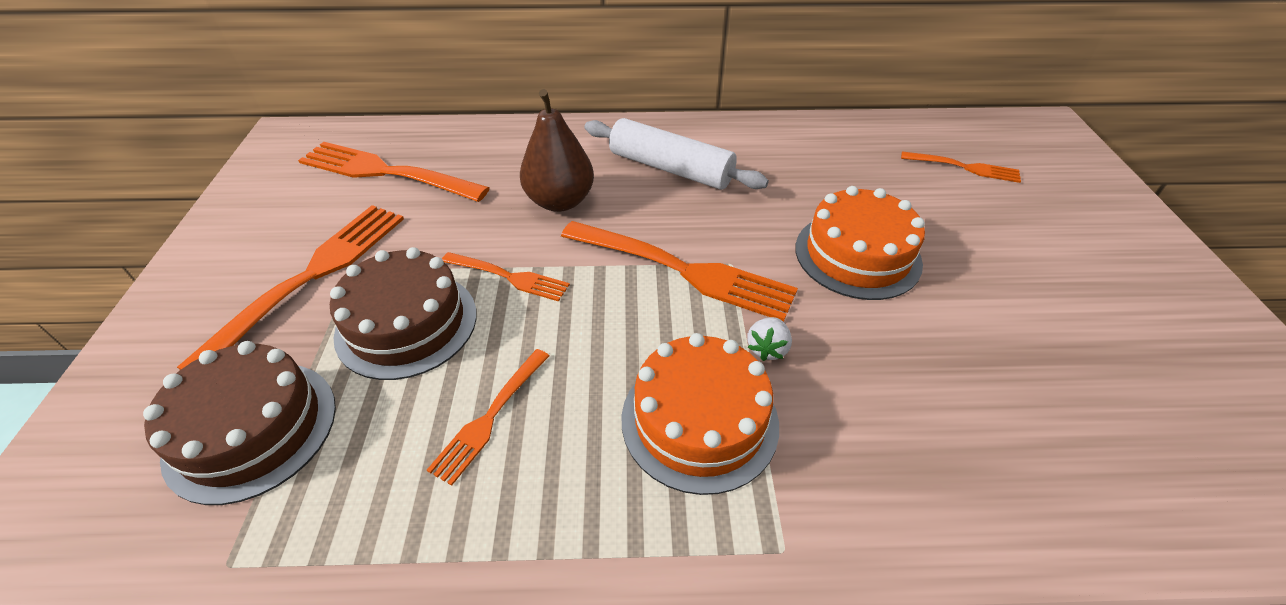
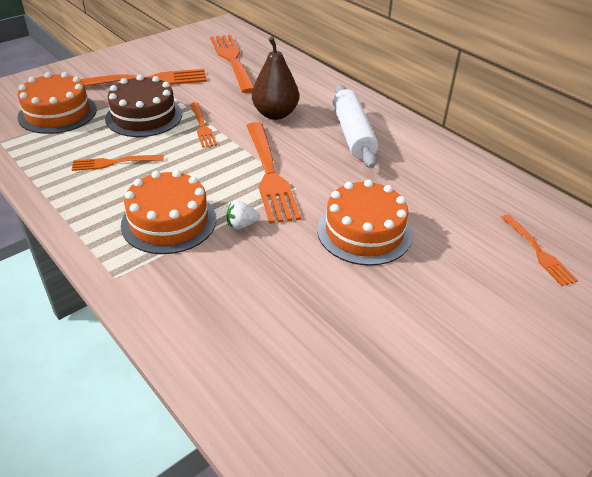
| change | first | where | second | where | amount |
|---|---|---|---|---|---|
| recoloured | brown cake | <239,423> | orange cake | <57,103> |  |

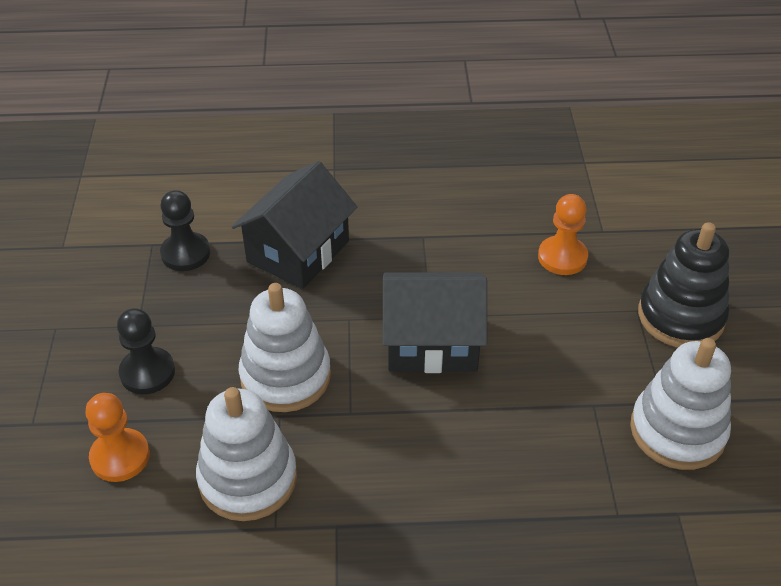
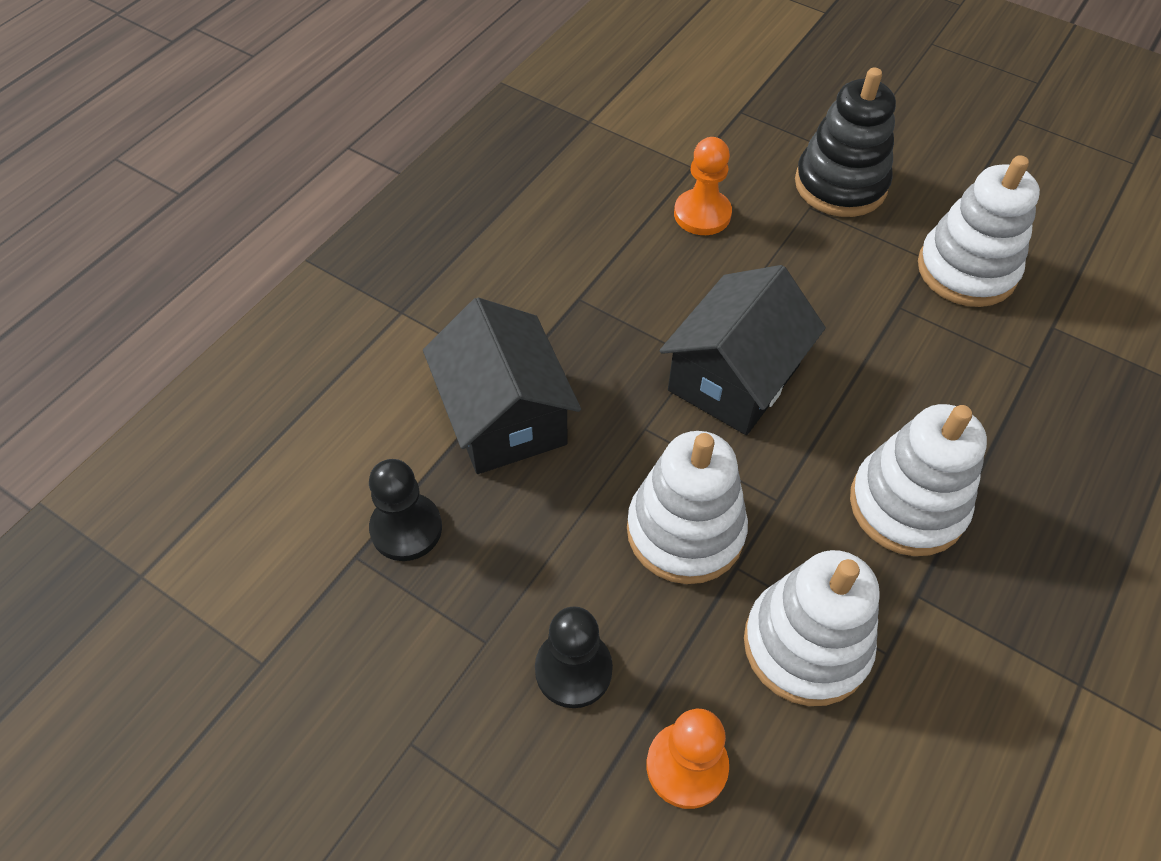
| change | first | where | second | where | amount |
|---|---|---|---|---|---|
| added |  |  | white stacking toy | <918,480> |  |

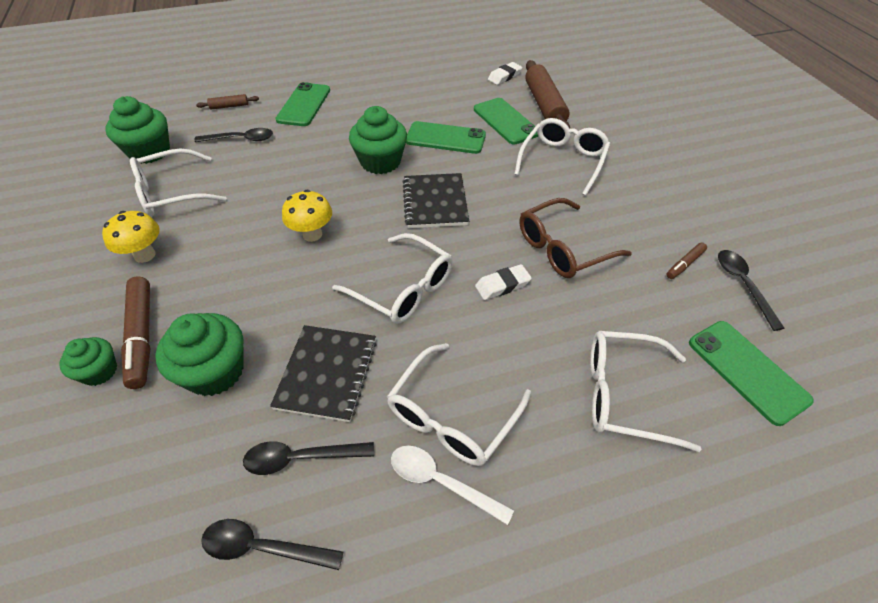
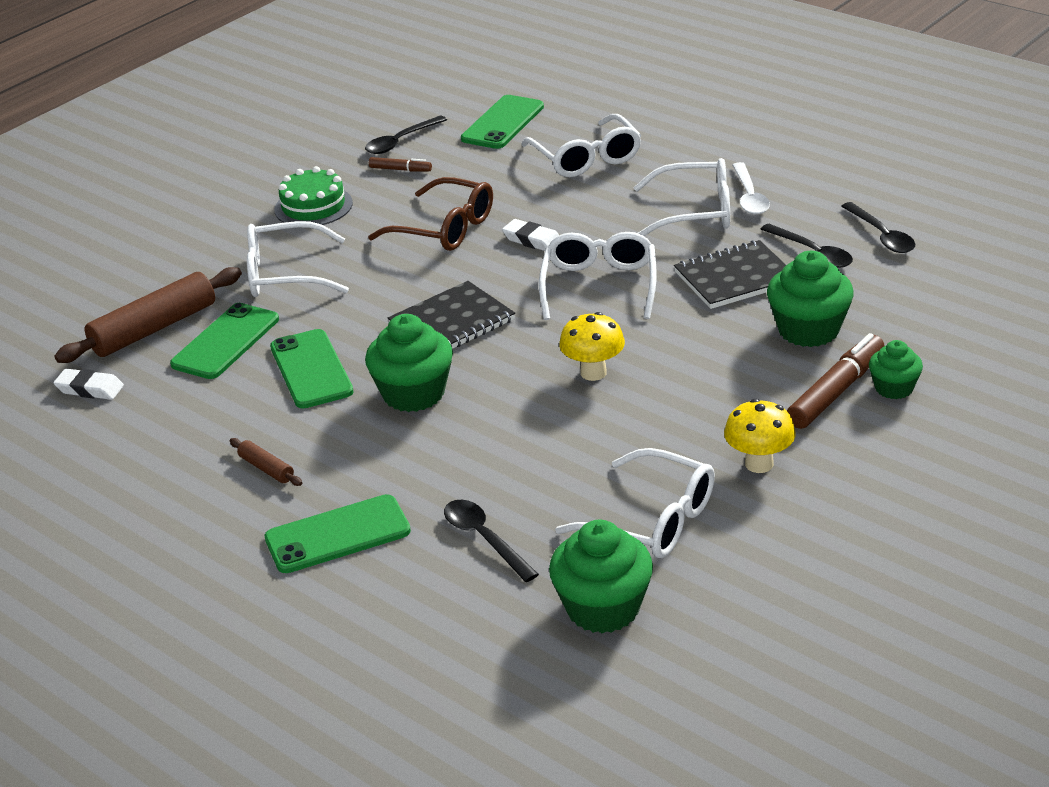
| change | first | where | second | where | amount |
|---|---|---|---|---|---|
| moved | brown rolling pin | <227,102> |  | <266,462> |  |
| added |  |  | green cake | <313,195> |  |

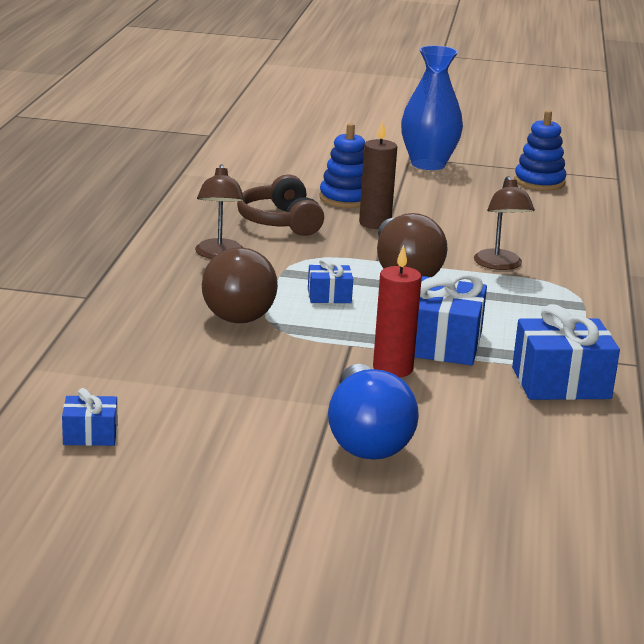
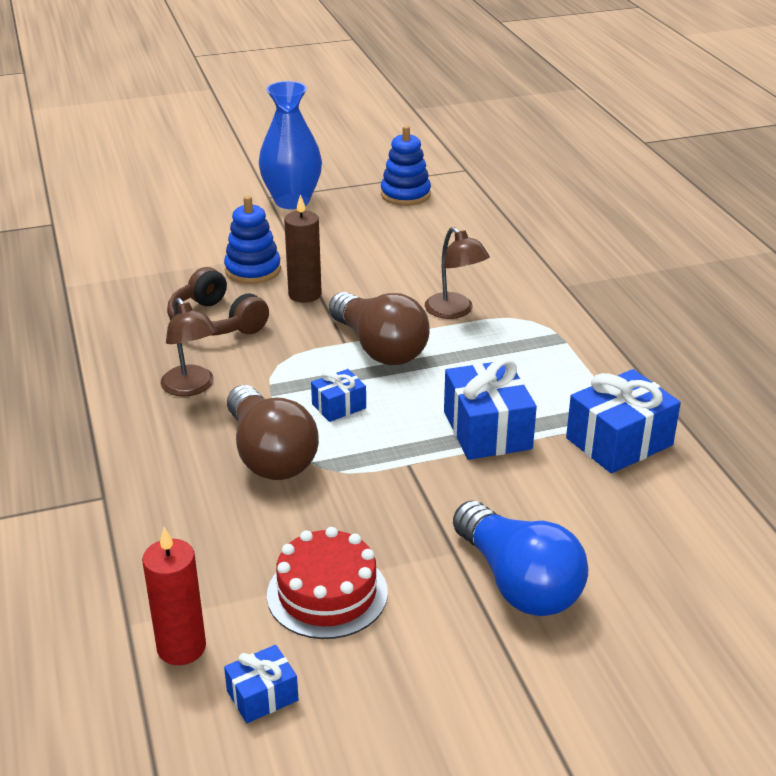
| change | first | where | second | where | amount |
|---|---|---|---|---|---|
| moved | red candle | <397,311> |  | <174,596> |  |
| added |  |  | red cake | <327,583> |  |

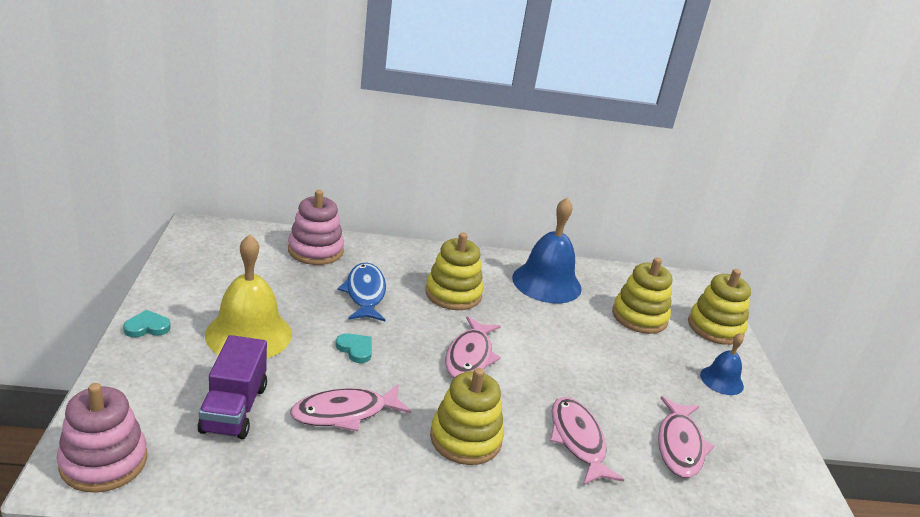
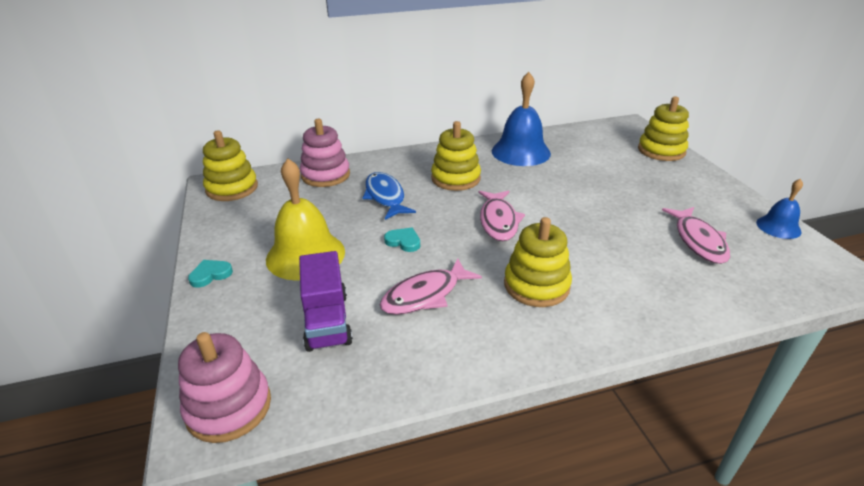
| change | first | where | second | where | amount |
|---|---|---|---|---|---|
| moved | yellow stacking toy | <642,295> |  | <230,165> |  |
| moved | blue bell | <722,364> |  | <779,209> |  |
| removed | pink fish | <587,441> |  |  |  |

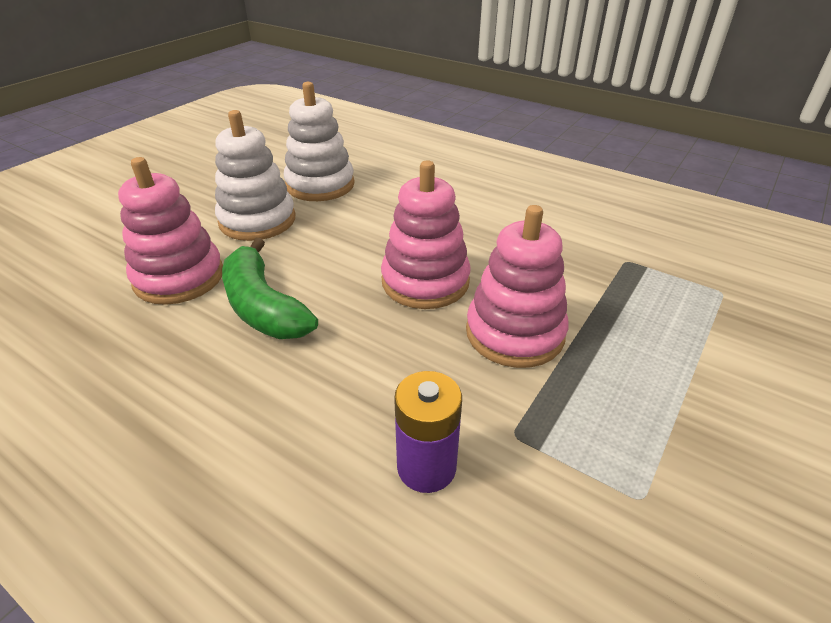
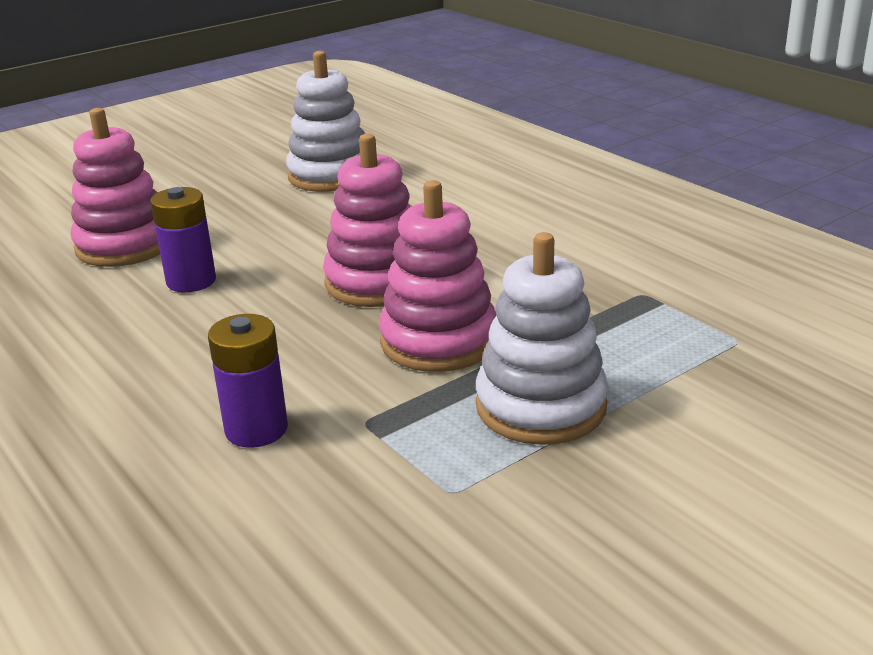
| change | first | where | second | where | amount |
|---|---|---|---|---|---|
| replaced | green banana | <270,288> | purple battery | <183,239> |  |
| moved | white stacking toy | <255,175> |  | <542,338> |  |

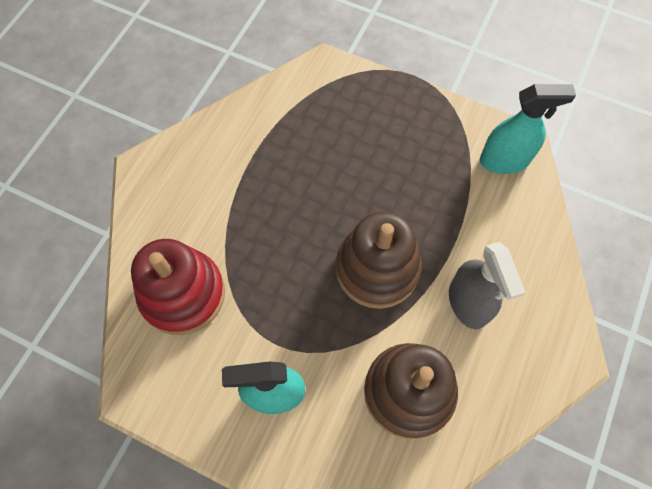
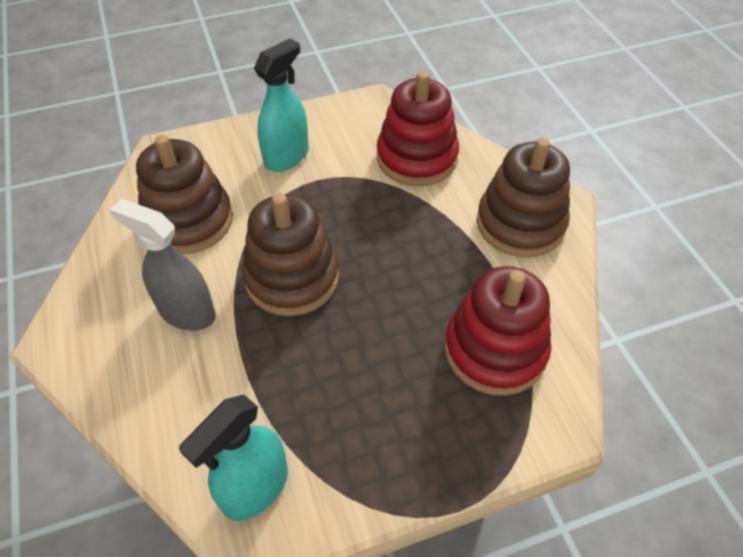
| change | first | where | second | where | amount |
|---|---|---|---|---|---|
| added |  |  | red stacking toy | <498,331> |  |
| added |  |  | brown stacking toy | <523,197> |  |

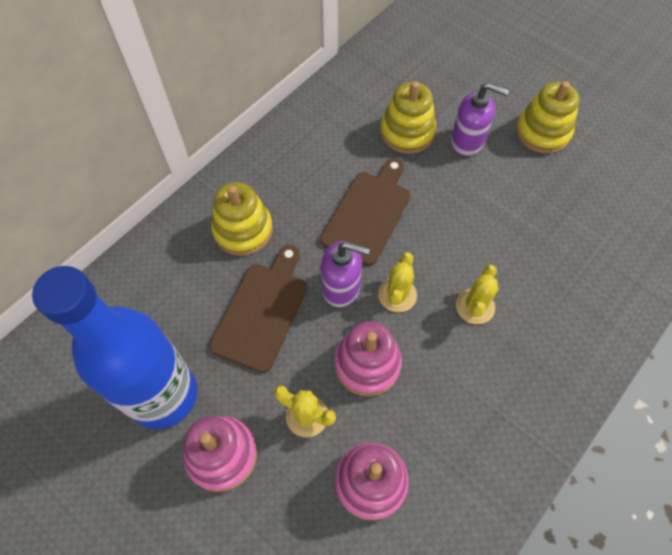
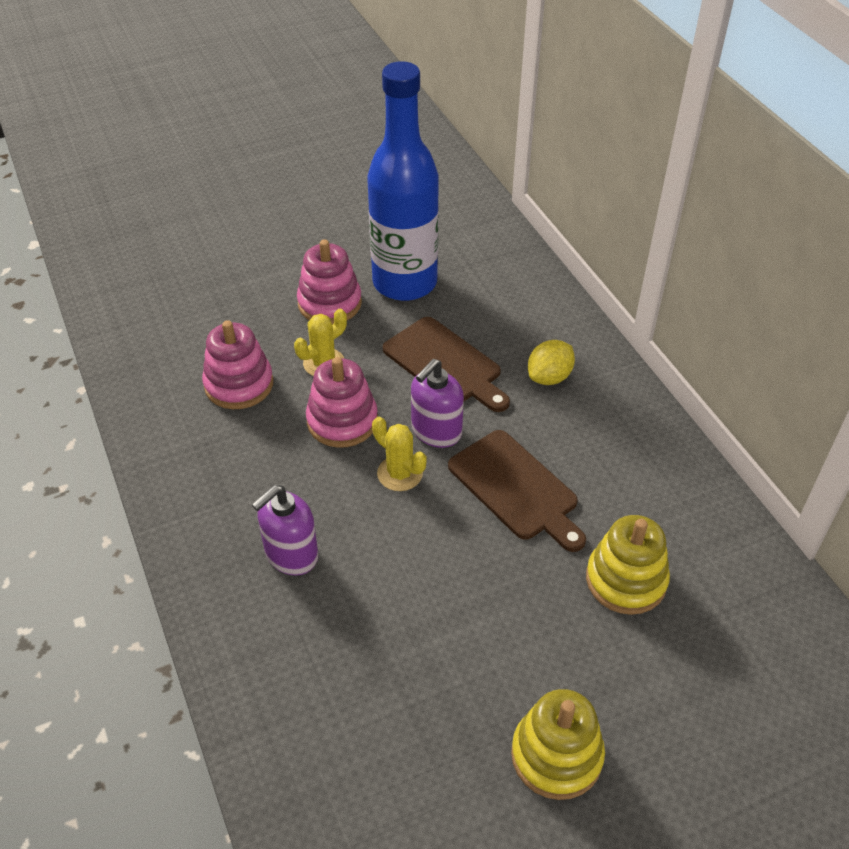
| change | first | where | second | where | amount |
|---|---|---|---|---|---|
| moved | purple soap dispenser | <480,119> |  | <285,530> |  |
| replaced | yellow stacking toy | <242,219> | yellow lemon | <551,362> |  |
| removed | yellow cactus | <477,294> |  |  |  |

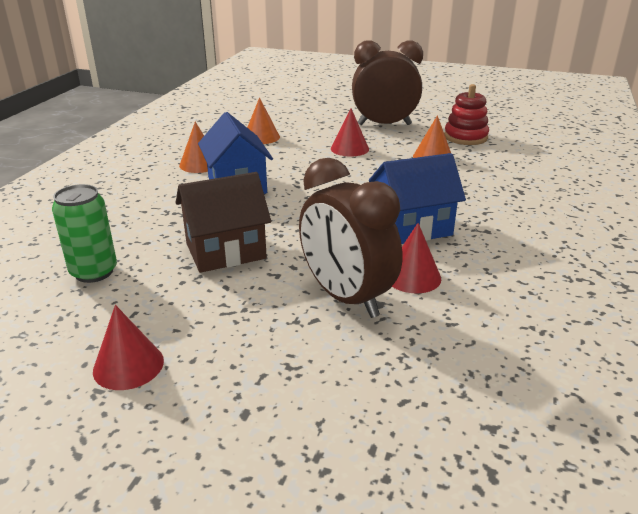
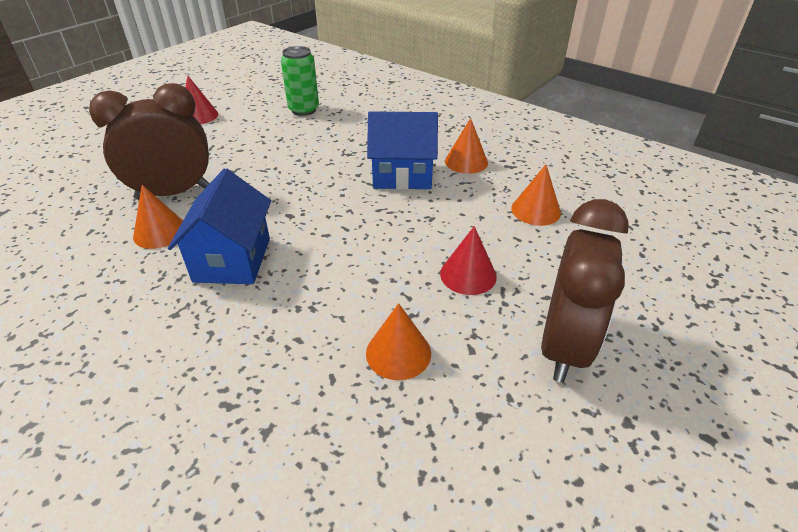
| change | first | where | second | where | amount |
|---|---|---|---|---|---|
| recoloured | red cone | <416,258> | orange cone | <158,217> |  |
| removed | brown house | <223,222> |  |  |  |
| removed | red stacking toy | <466,114> |  |  |  |

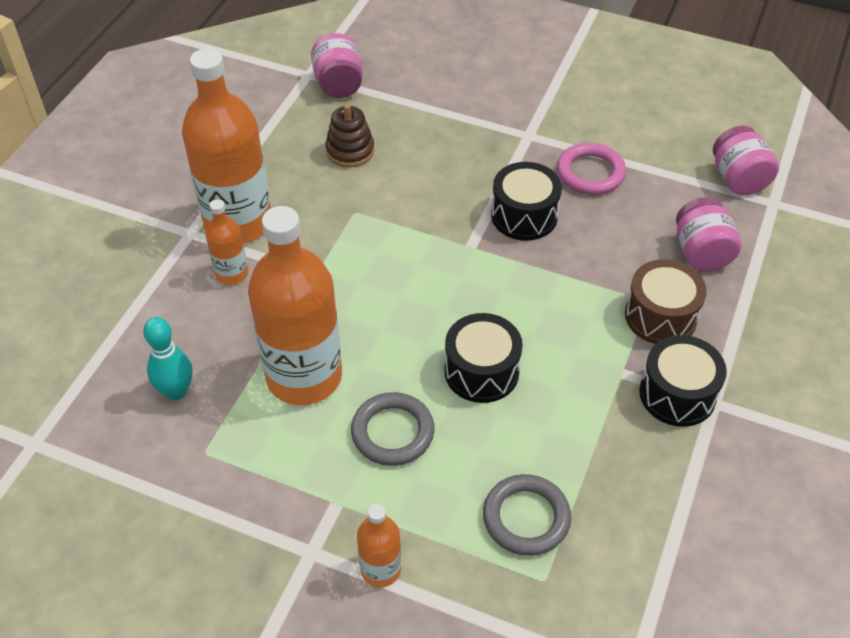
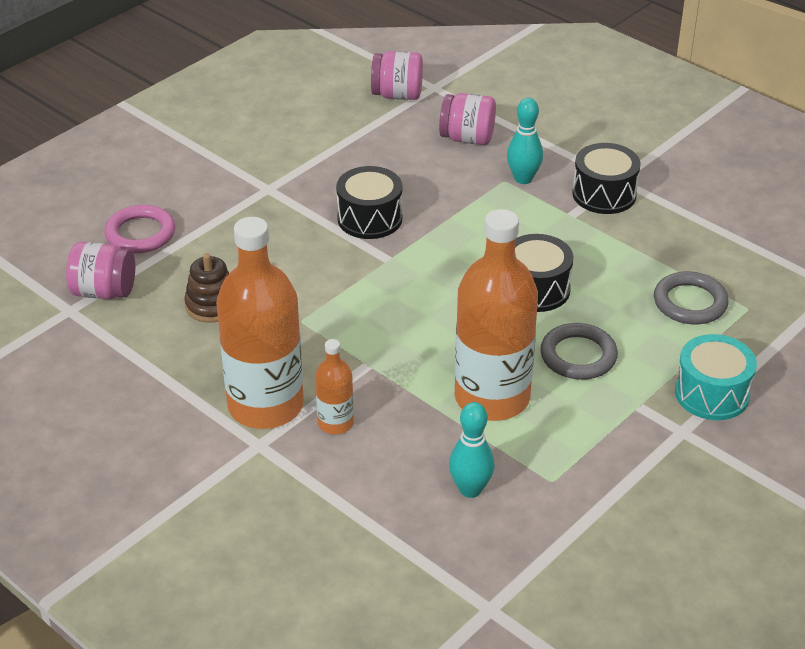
| change | first | where | second | where | amount |
|---|---|---|---|---|---|
| moved | pink ring | <591,169> |  | <139,229> |  |
| replaced | brown drum | <666,301> | turquoise bowling pin | <525,141> |  |
| replaced | orange bottle | <379,545> | turquoise drum | <716,377> |  |

